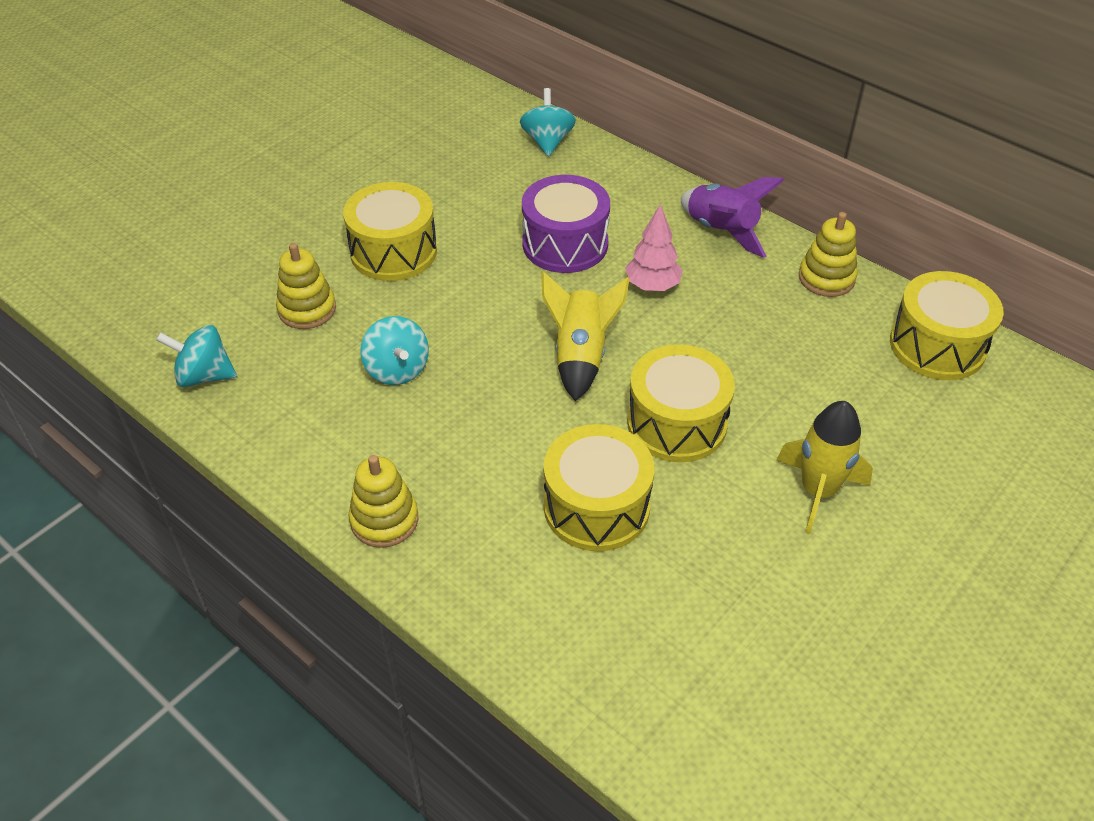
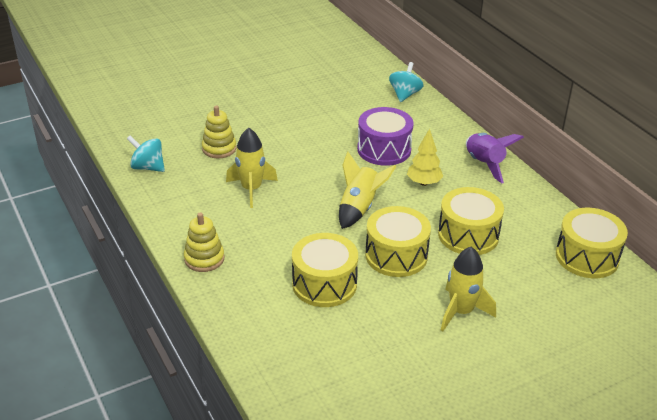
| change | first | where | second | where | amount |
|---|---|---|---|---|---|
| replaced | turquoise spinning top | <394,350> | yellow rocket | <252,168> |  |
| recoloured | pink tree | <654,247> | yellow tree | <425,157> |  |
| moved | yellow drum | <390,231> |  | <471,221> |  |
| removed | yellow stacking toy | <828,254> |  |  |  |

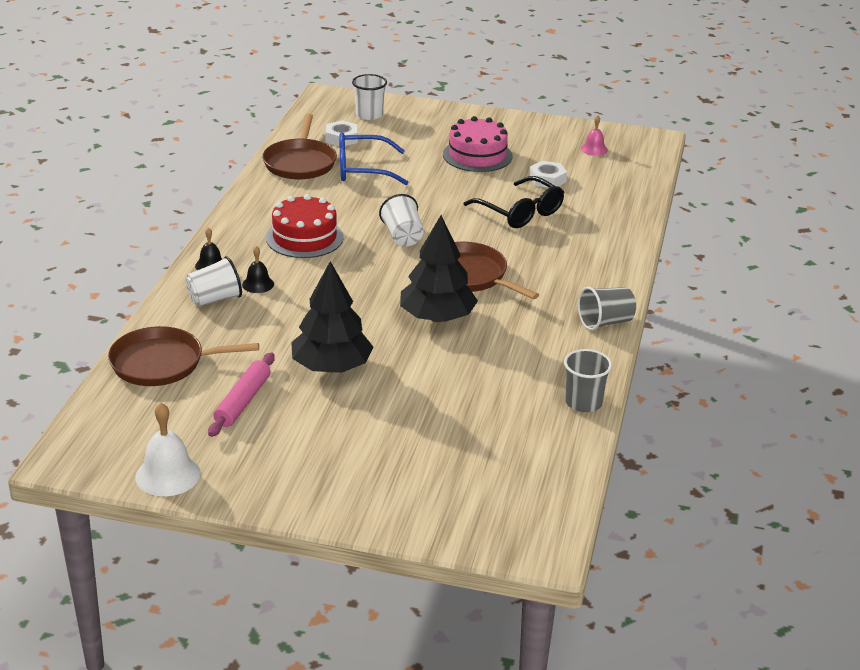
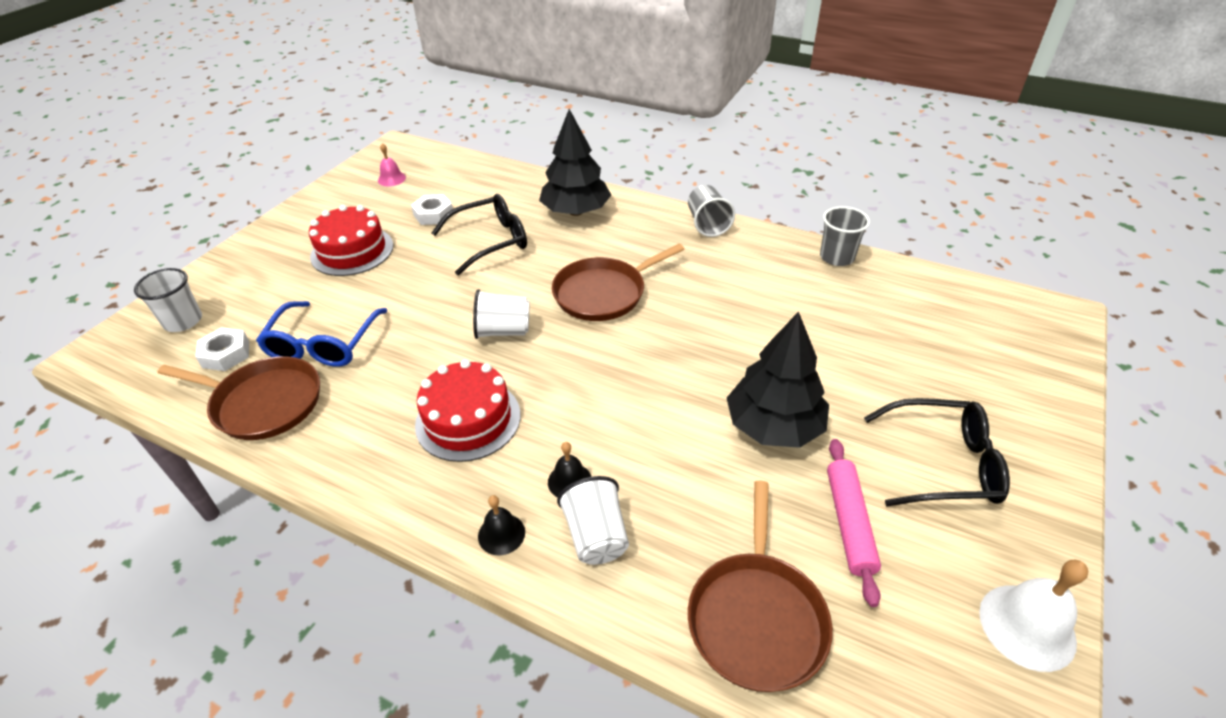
| change | first | where | second | where | amount |
|---|---|---|---|---|---|
| recoloured | pink cake | <478,144> | red cake | <351,240> |  |
| moved | black tree | <439,268> |  | <575,162> |  |
| turned | pink rolling pin | <241,395> |  | <854,523> | 60 degrees clockwise |
| added |  |  | black glasses | <937,452> |  |

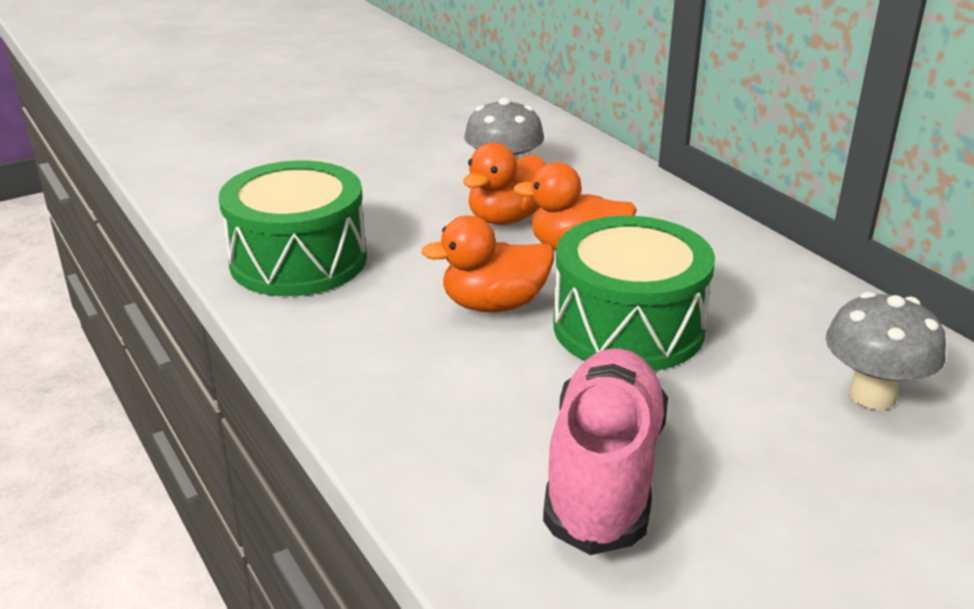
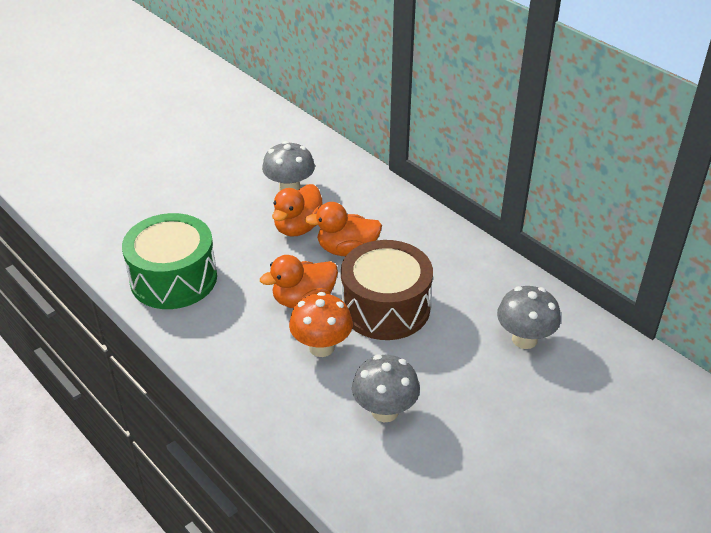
| change | first | where | second | where | amount |
|---|---|---|---|---|---|
| added |  |  | orange mushroom | <321,324> |  |
| recoloured | green drum | <634,293> | brown drum | <387,290> |  |
| replaced | pink shoe | <605,451> | grey mushroom | <386,388> |  |

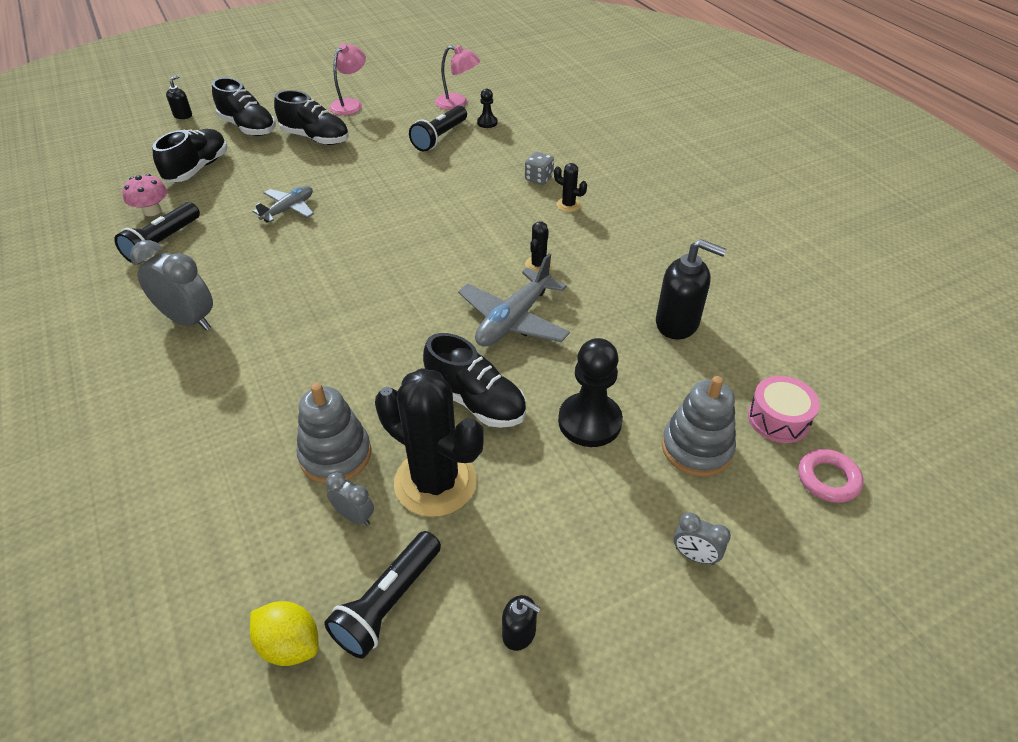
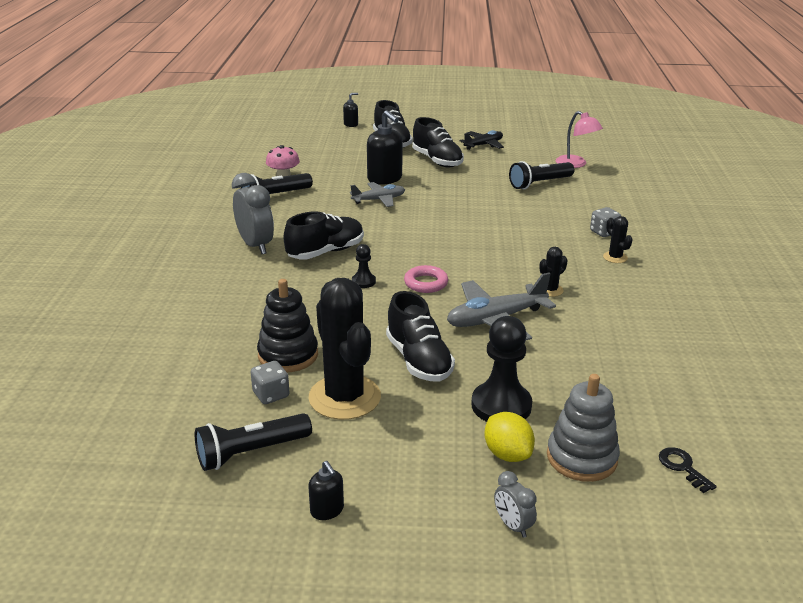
| change | first | where | second | where | amount |
|---|---|---|---|---|---|
| replaced | grey clock | <350,499> | grey dice | <270,382> |  |
| recoloured | grey stacking toy | <334,433> | black stacking toy | <287,325> |  |
| moved | black shoe | <190,155> |  | <324,235> |  |
| moved | black pawn | <487,108> |  | <364,266> |  |
| moved | black soap dispenser | <691,289> |  | <385,147> |  |
| moved | pink ring | <830,476> |  | <426,279> |  |
| replaced | pink lamp | <347,79> | black plane | <481,140> |  |
| moved | yellow lemon | <284,633> |  | <509,437> |  |
| replaced | pink drum | <784,409> | black key | <688,470> |  |

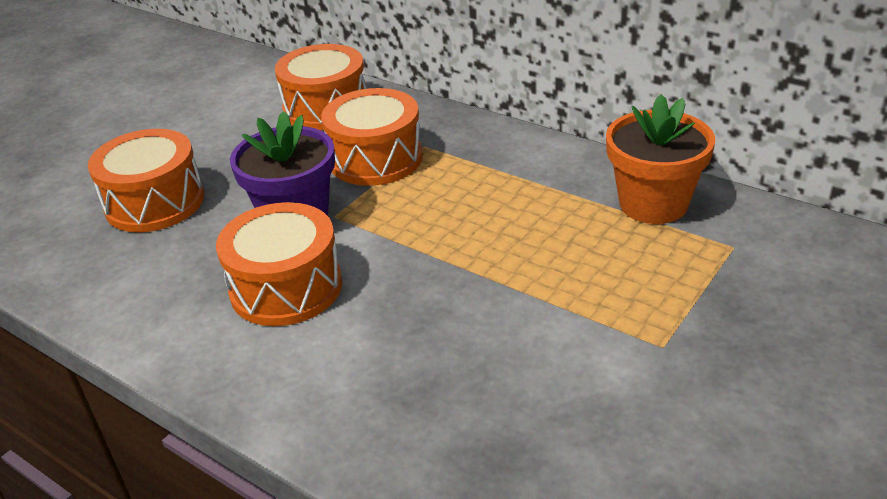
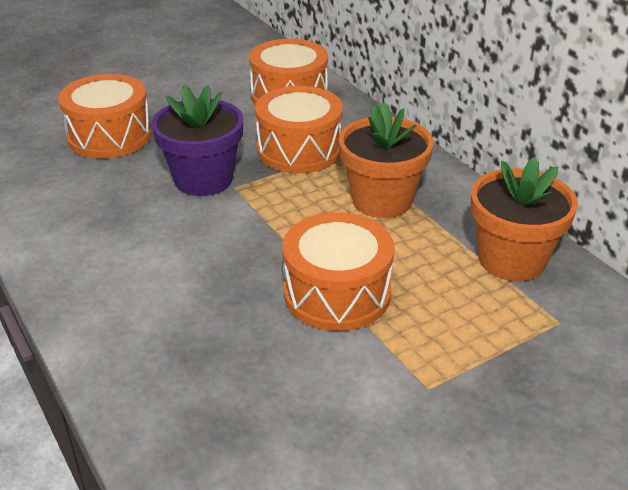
| change | first | where | second | where | amount |
|---|---|---|---|---|---|
| moved | orange drum | <279,264> |  | <338,271> |  |
| added |  |  | orange flower pot | <386,160> |  |

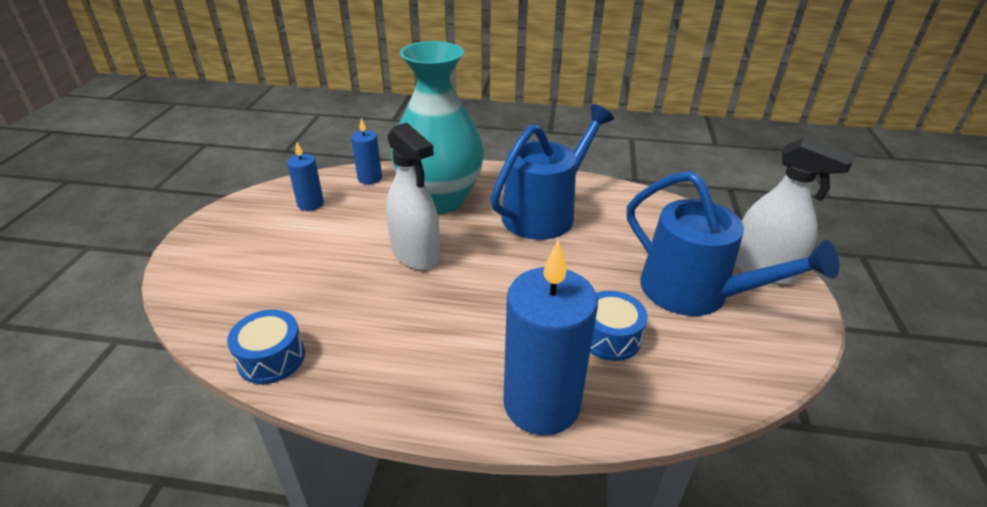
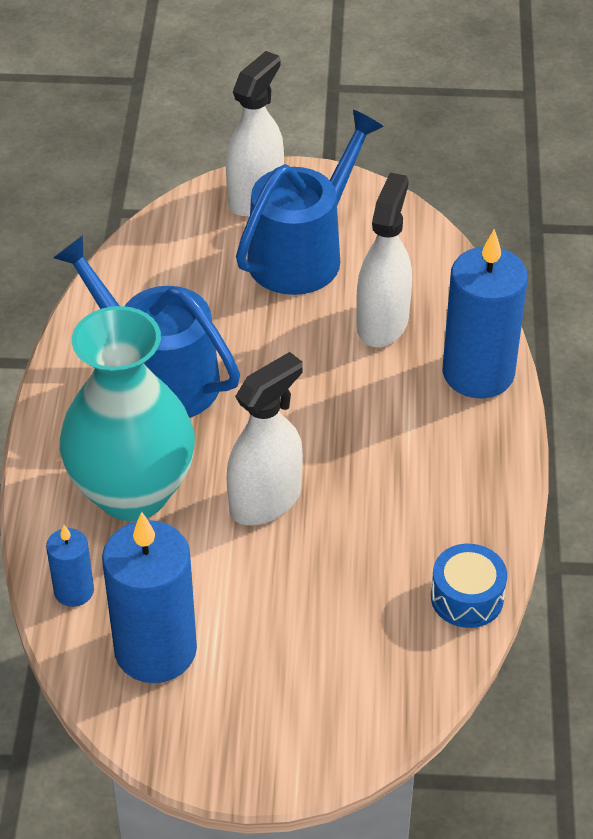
| change | first | where | second | where | amount |
|---|---|---|---|---|---|
| resized | blue candle | <305,176> |  | <149,597> | x2.00 |
| replaced | blue drum | <619,326> | white spray bottle | <384,260> |  |

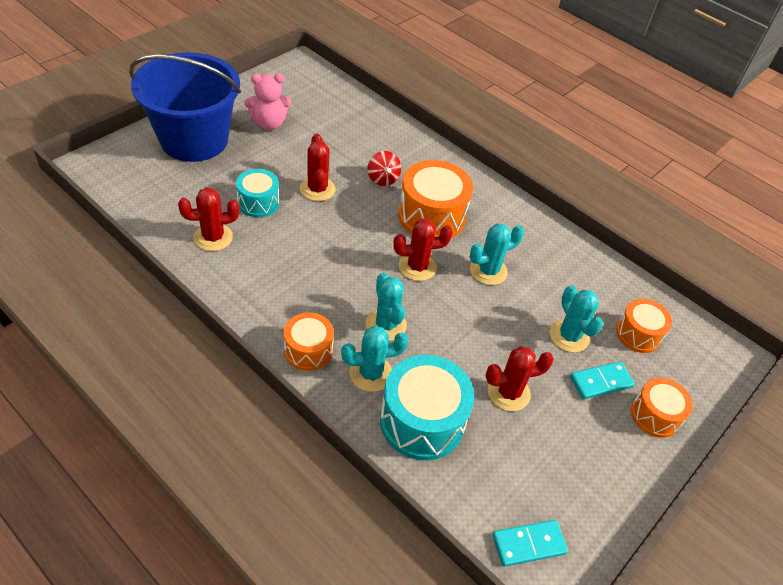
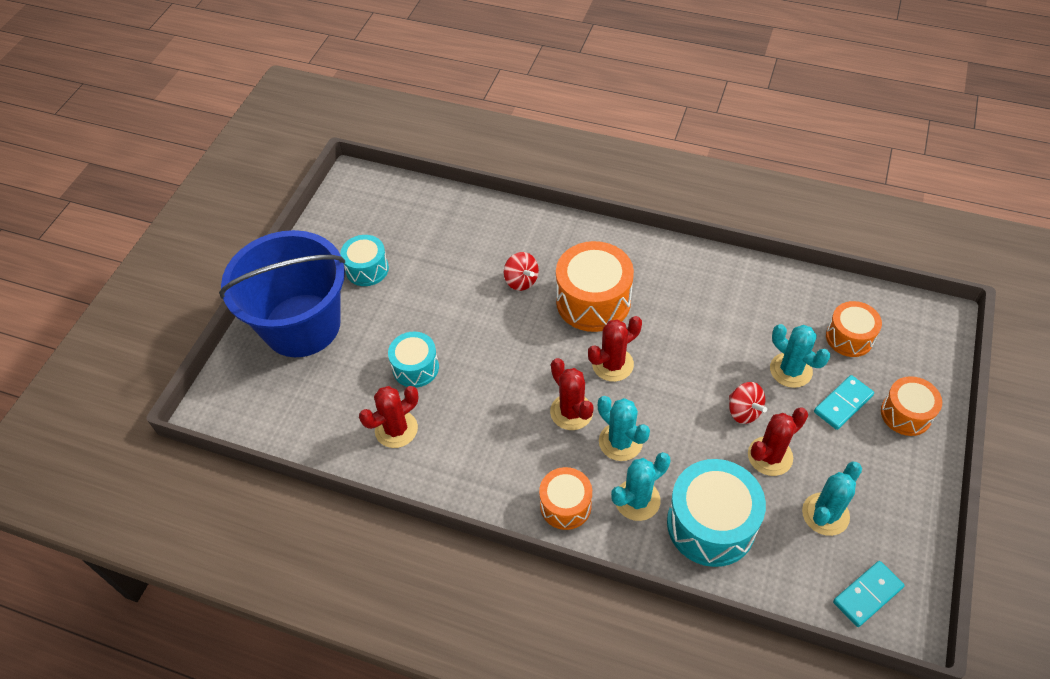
| change | first | where | second | where | amount |
|---|---|---|---|---|---|
| replaced | pink teddy bear | <268,101> | turquoise drum | <364,260> |  |
| moved | red cactus | <318,167> |  | <572,394> |  |
| added |  |  | red spinning top | <748,403> |  |
| moved | turquoise cactus | <497,254> |  | <832,499> |  |

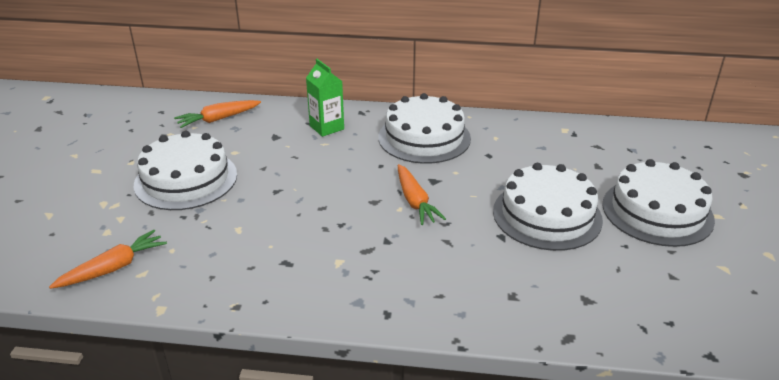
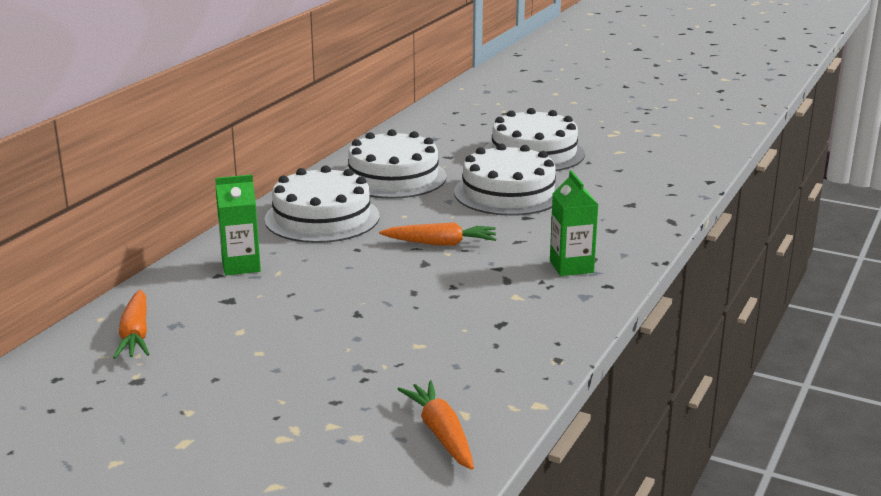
| change | first | where | second | where | amount |
|---|---|---|---|---|---|
| moved | white cake | <185,170> |  | <395,164> |  |
| added |  |  | green carton | <574,223> |  |

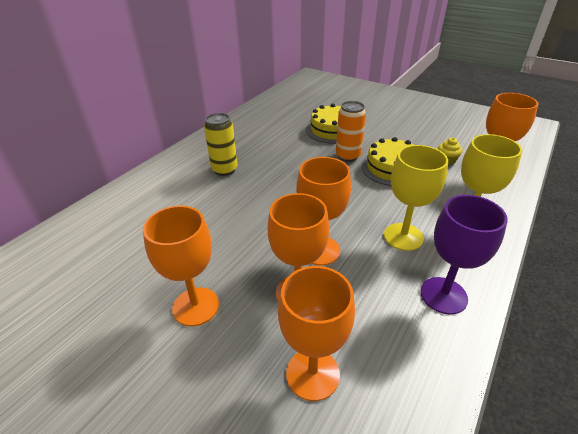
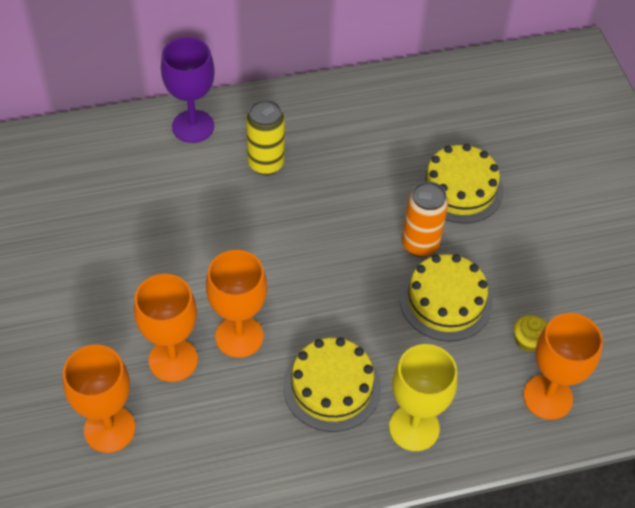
| change | first | where | second | where | amount |
|---|---|---|---|---|---|
| moved | purple goblet | <464,255> |  | <188,90> |  |
| replaced | yellow goblet | <416,198> | yellow cake | <332,385> |  |
| removed | orange goblet | <181,266> |  |  |  |

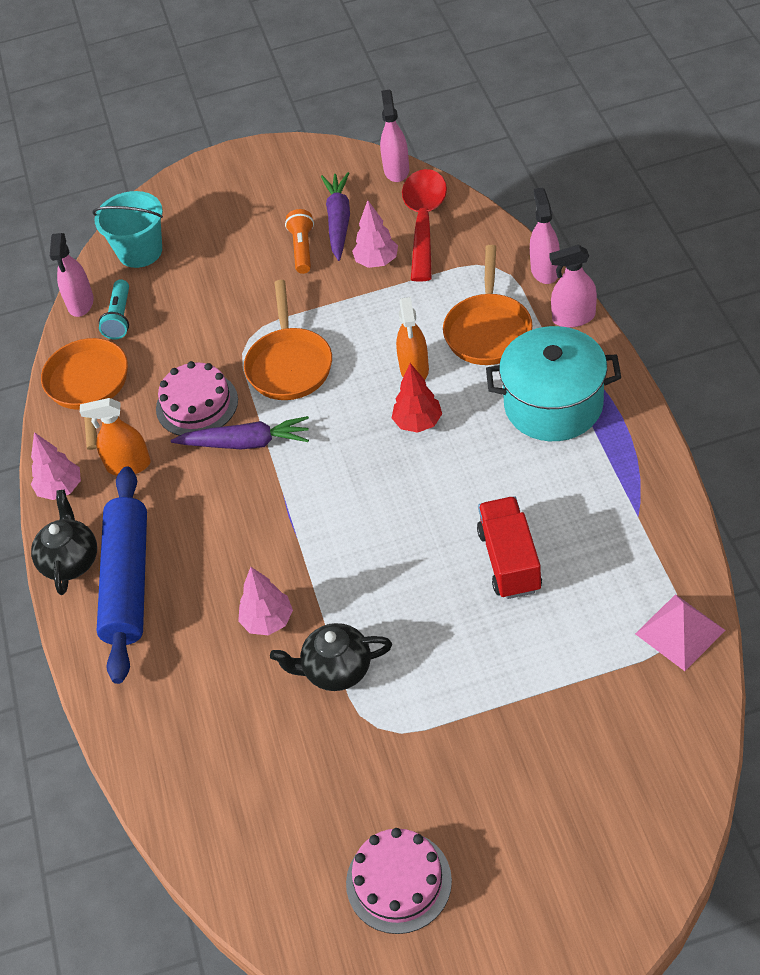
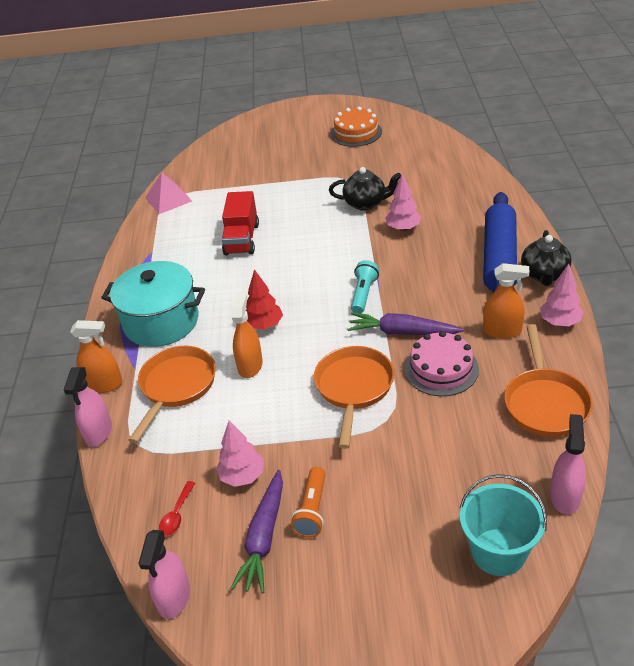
| change | first | where | second | where | amount |
|---|---|---|---|---|---|
| recoloured | pink spray bottle | <573,286> | orange spray bottle | <96,356> |  |
| resized | red spoon | <424,225> |  | <177,508> | x0.42 |
| recoloured | pink cake | <399,881> | orange cake | <356,127> |  |
| moved | turquoise flashlight | <114,309> |  | <365,286> |  |

